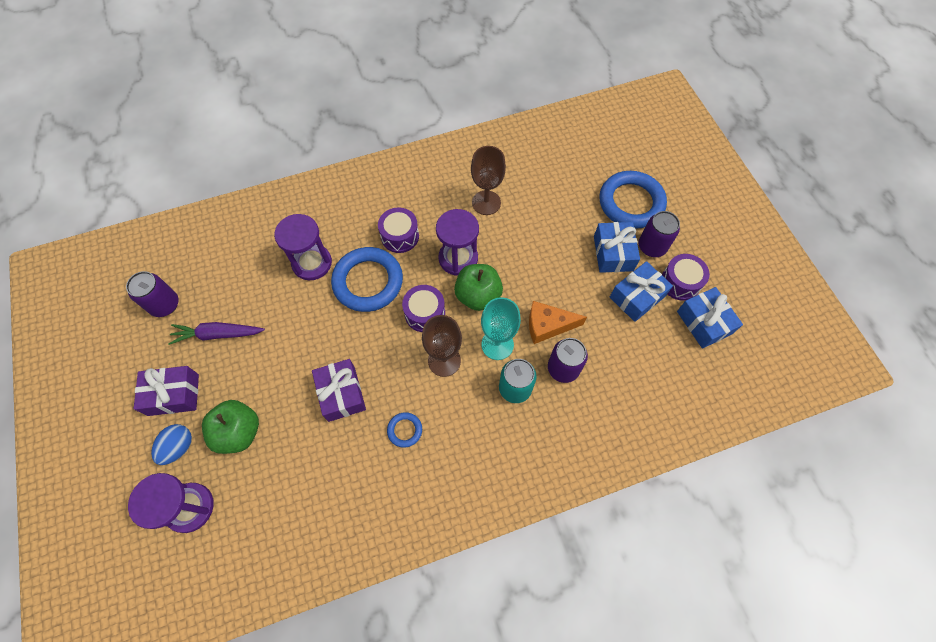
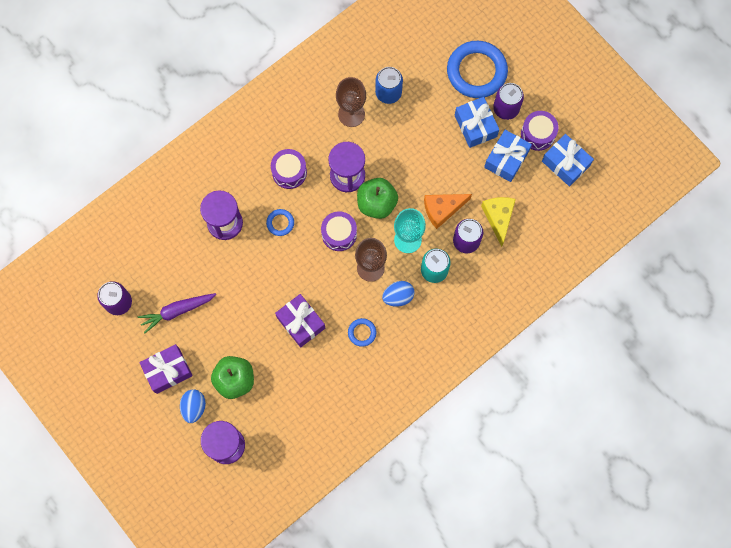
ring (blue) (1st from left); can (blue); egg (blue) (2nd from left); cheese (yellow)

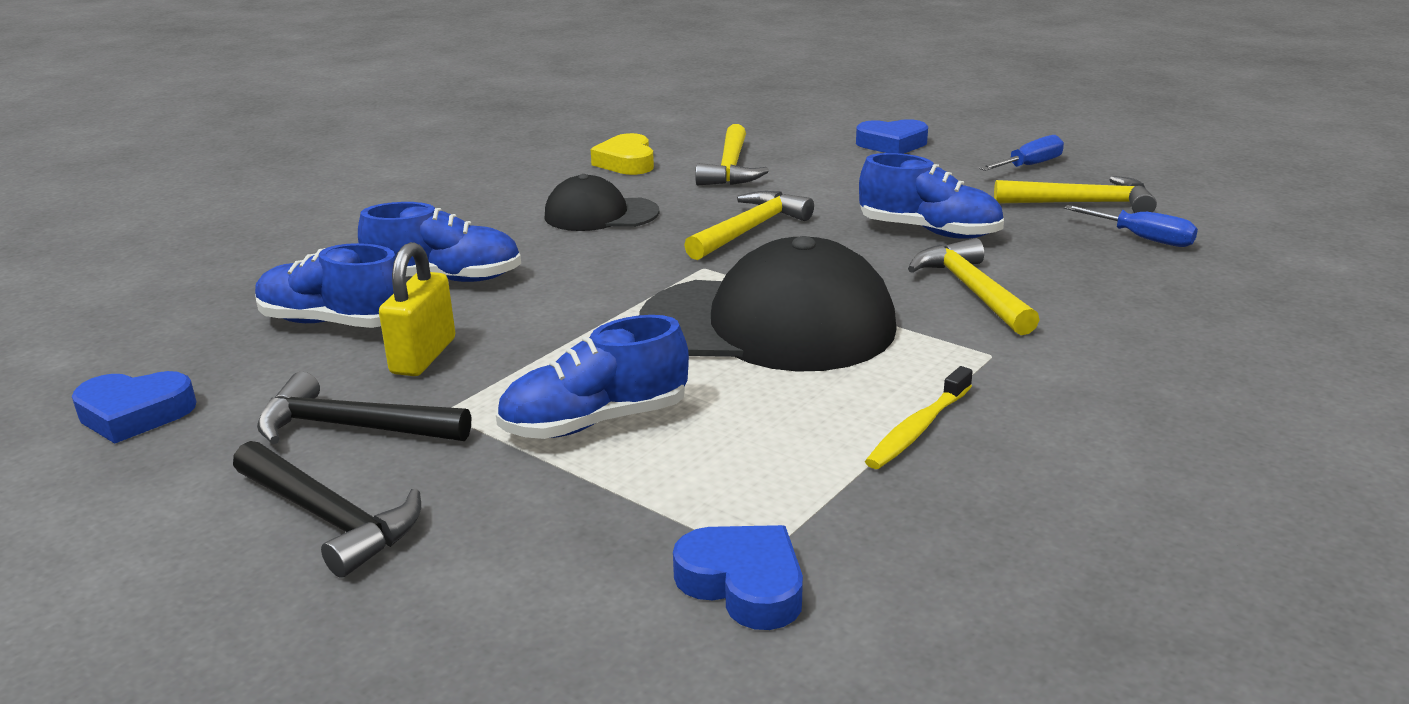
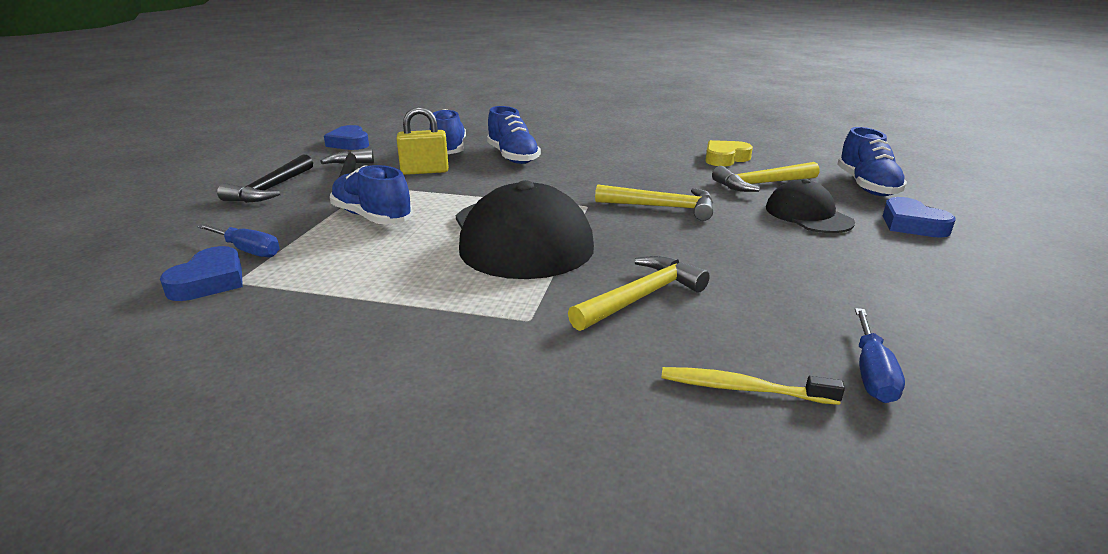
screwdriver (blue) (1st from left); toothbrush (yellow); cap (black) (2nd from left); shoe (blue) (4th from left); hammer (yellow) (4th from left in the first image)

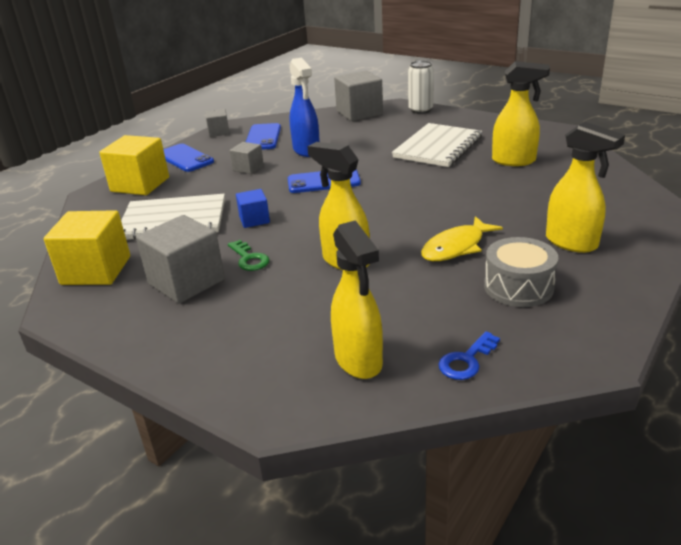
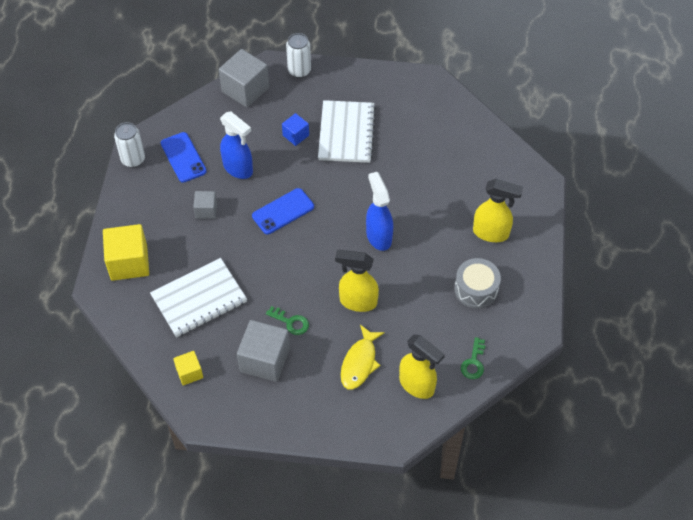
can (white) (1st from left); cube (yellow) (2nd from left); cube (blue); fish (yellow); spray bottle (blue) (2nd from left); key (green) (2nd from left); phone (blue) (1st from left in the first image); spray bottle (yellow) (3rd from left in the first image)

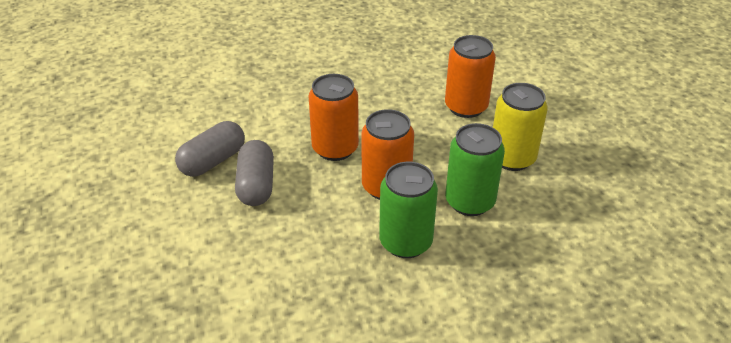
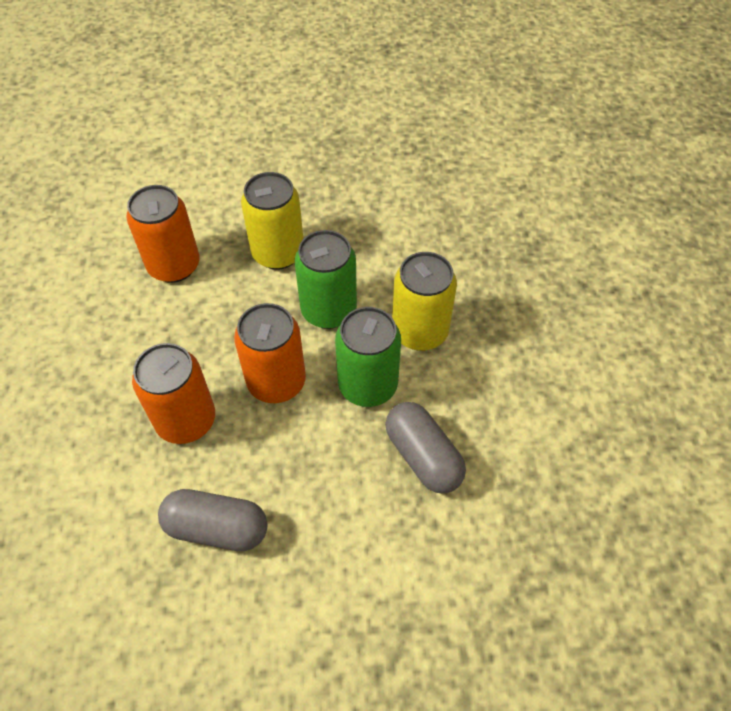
capsule (grey) (2nd from left); can (yellow) (2nd from left)

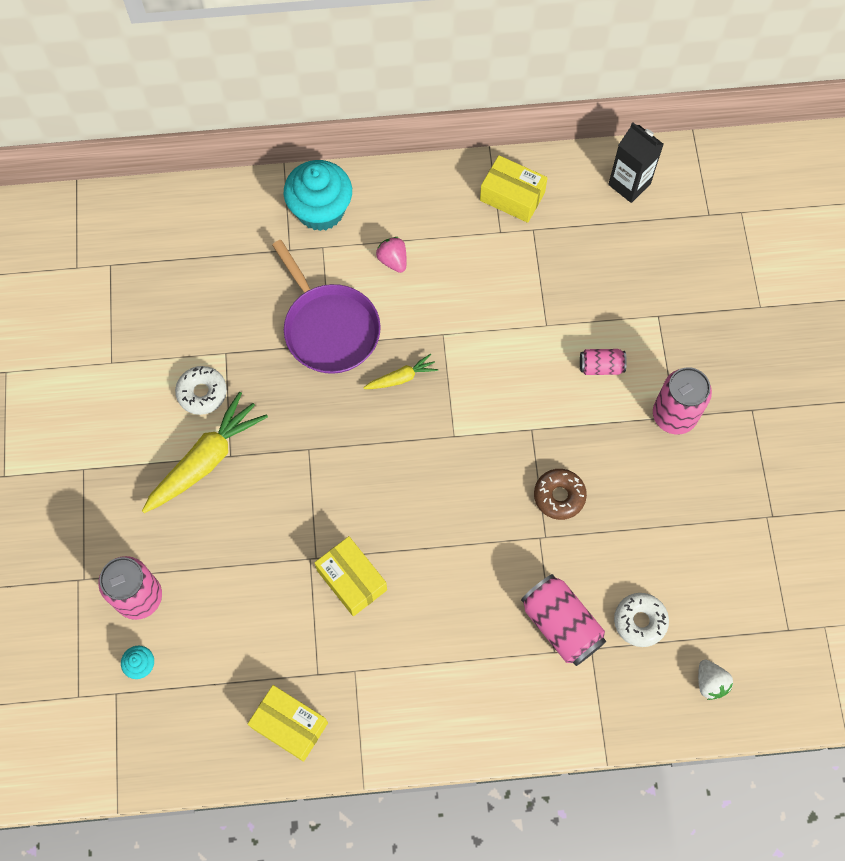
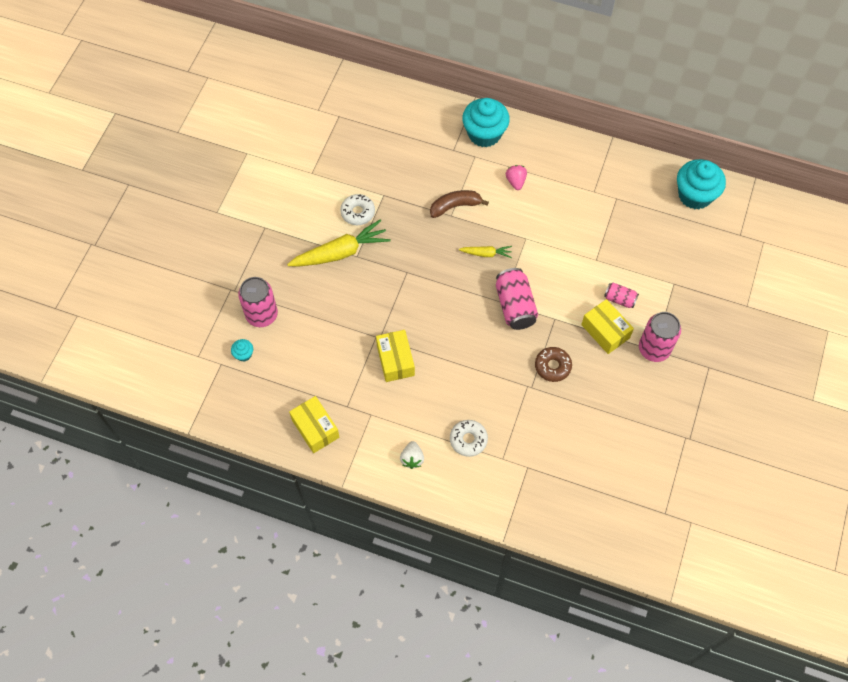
strawberry (white); banana (brown); donut (white) (2nd from left); can (pink) (2nd from left); box (yellow) (3rd from left); cupcake (turquoise) (3rd from left)

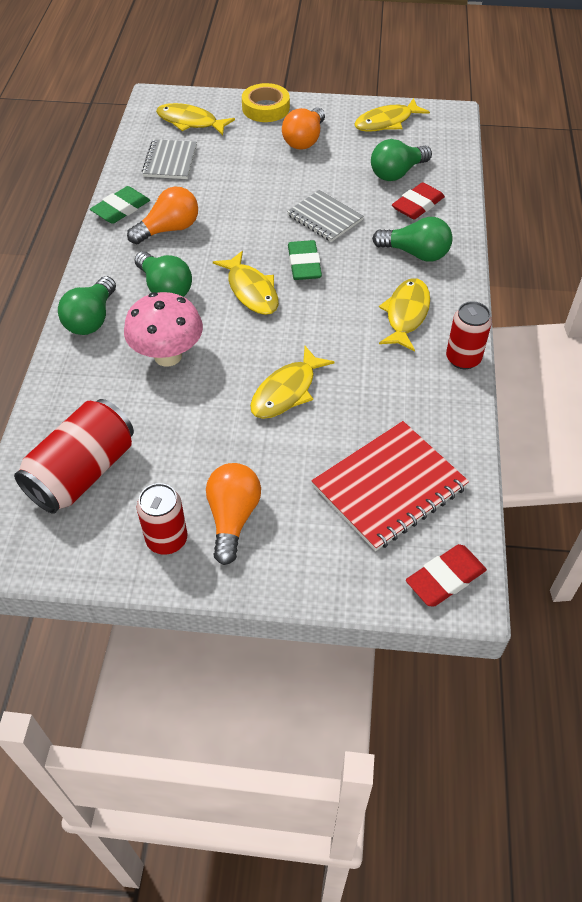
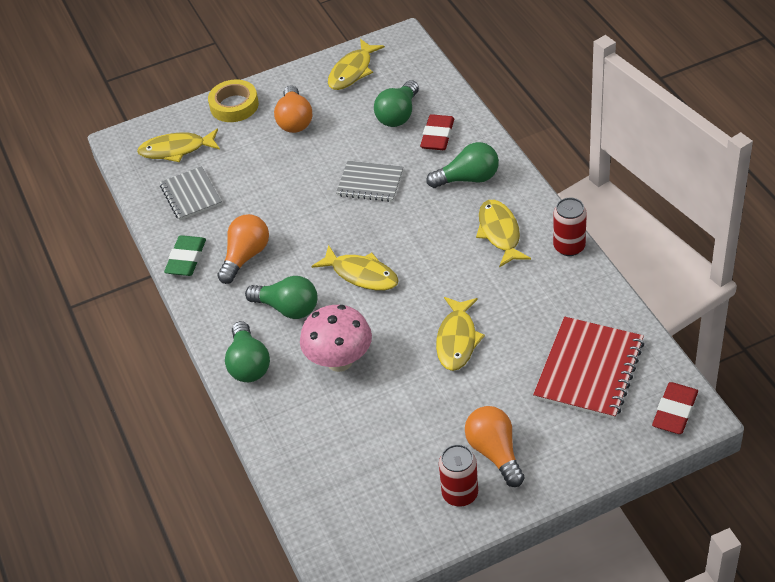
can (red) (1st from left in the first image); eraser (green) (2nd from left in the first image)

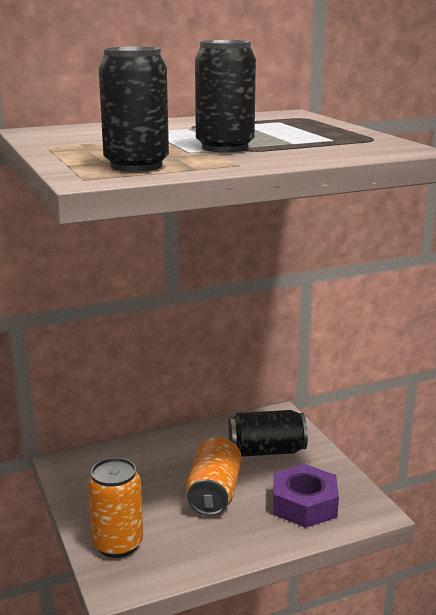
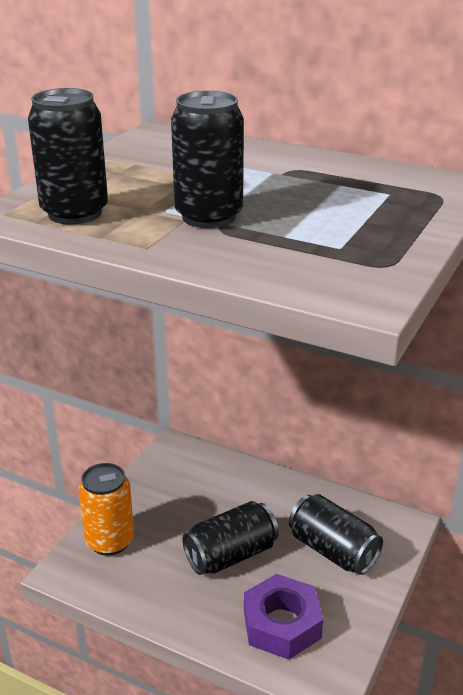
can (black) (3rd from left)

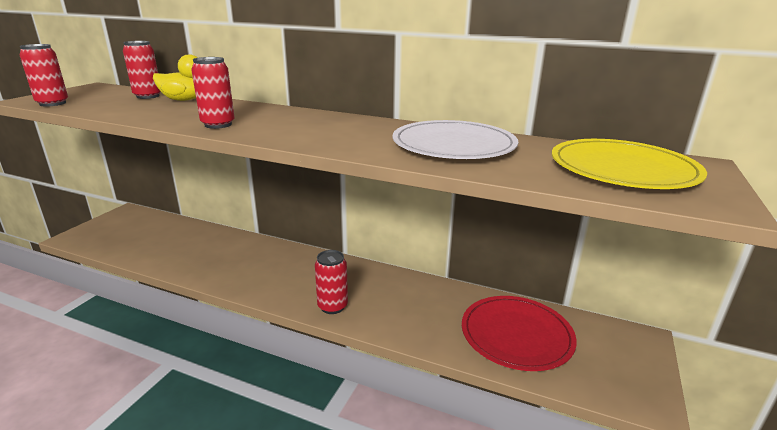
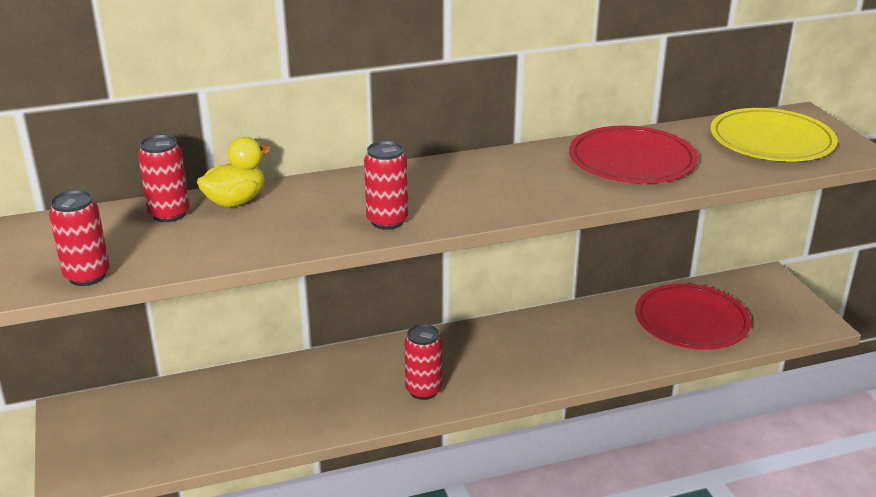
can (red) (4th from left); plate (red) (1st from left)

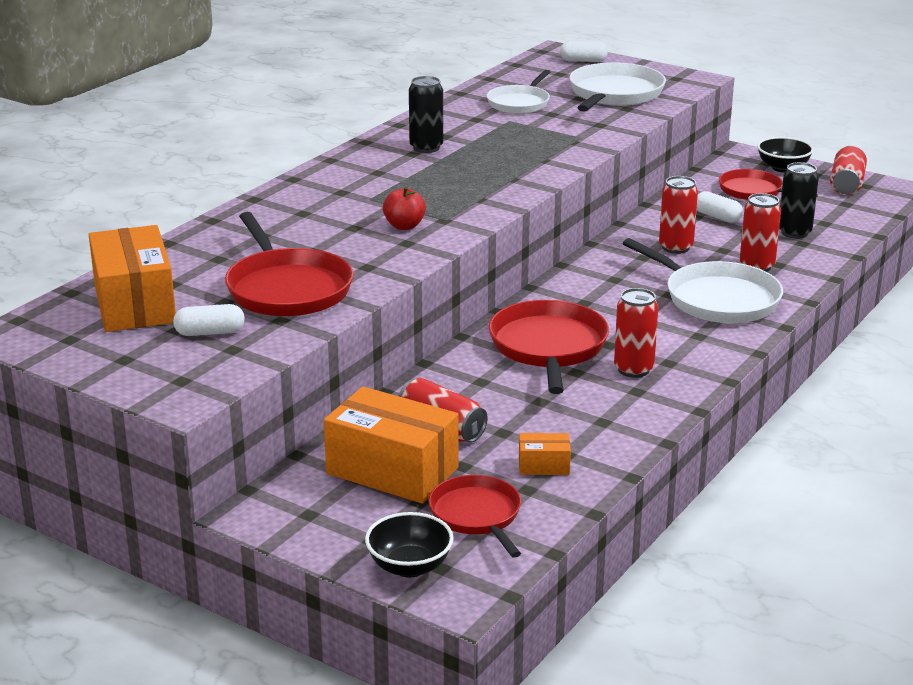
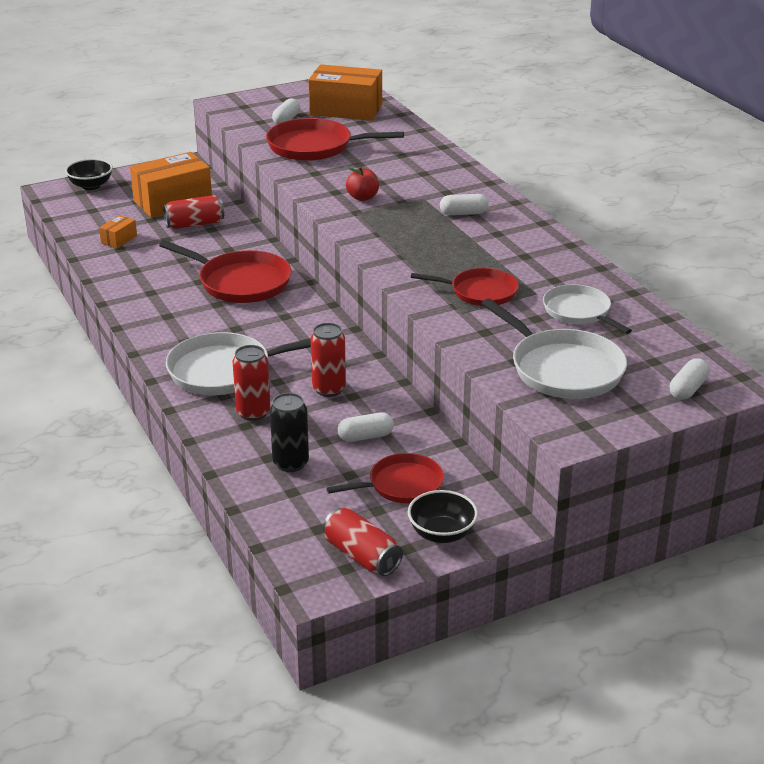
pan (red) (4th from left); capsule (white) (3rd from left); can (black) (1st from left in the first image); can (red) (2nd from left in the first image)

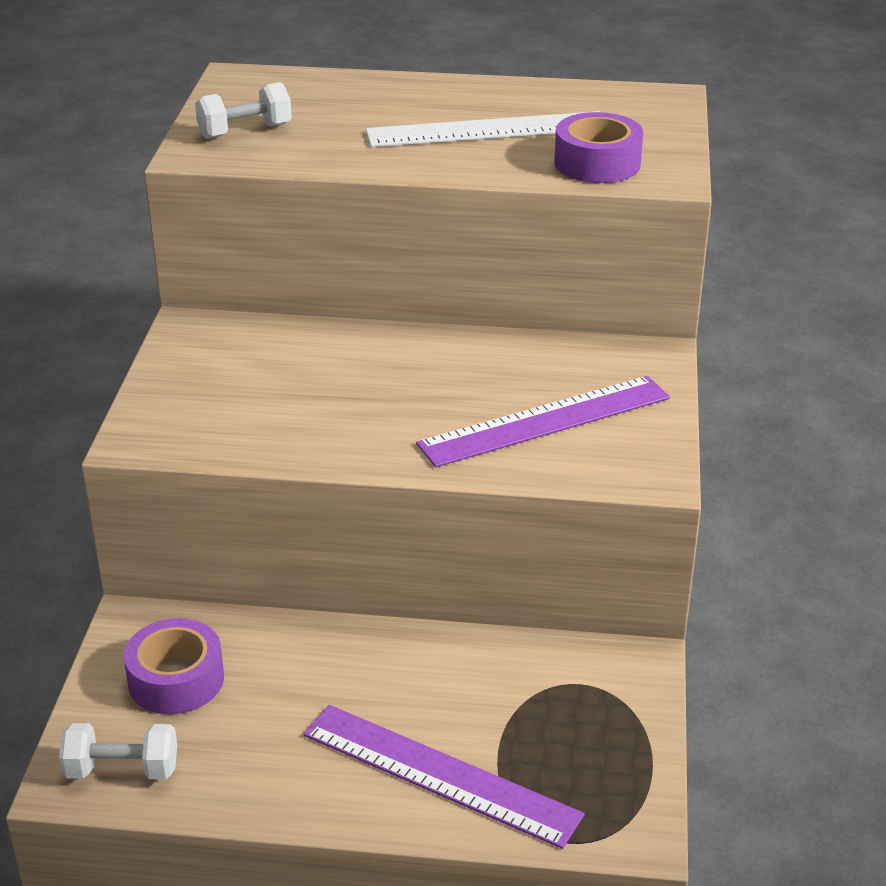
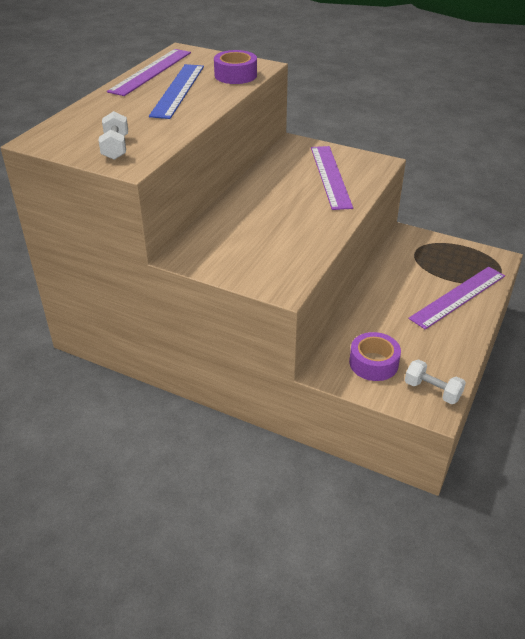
ruler (purple) (1st from left); ruler (blue); dumbbell (white) (2nd from left)

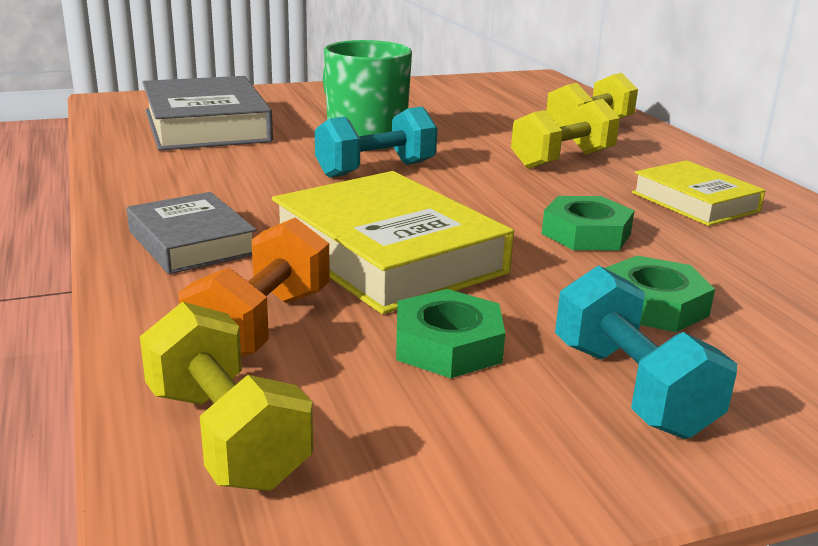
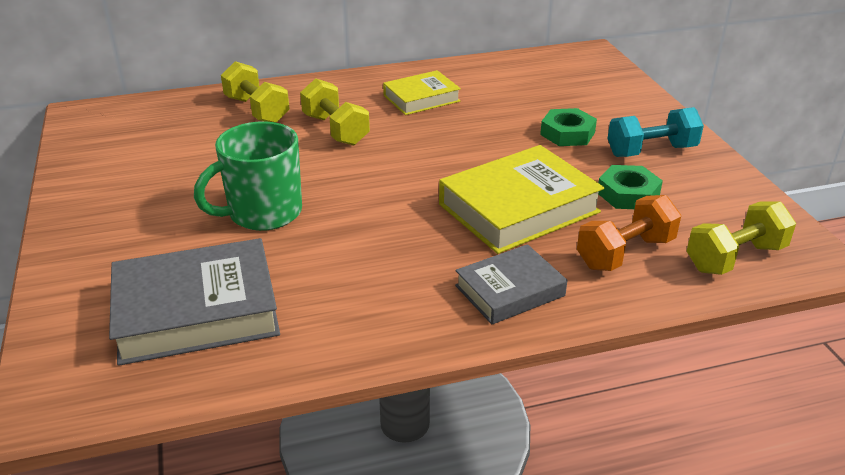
dumbbell (orange); dumbbell (turquoise) (1st from left in the first image); nut (green) (2nd from left in the first image)

